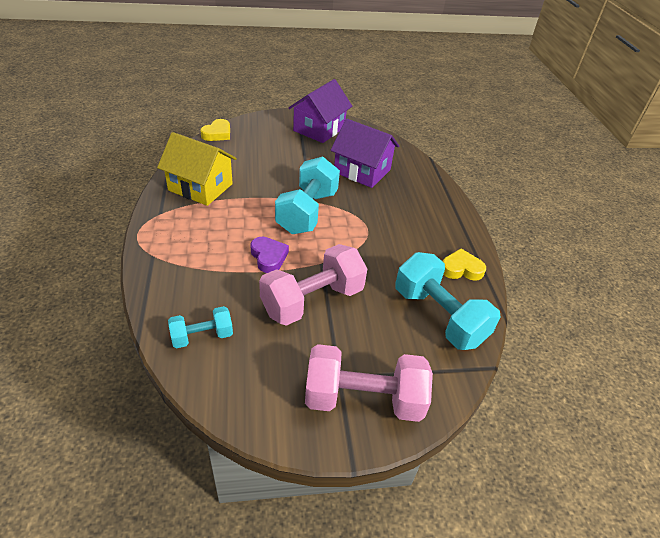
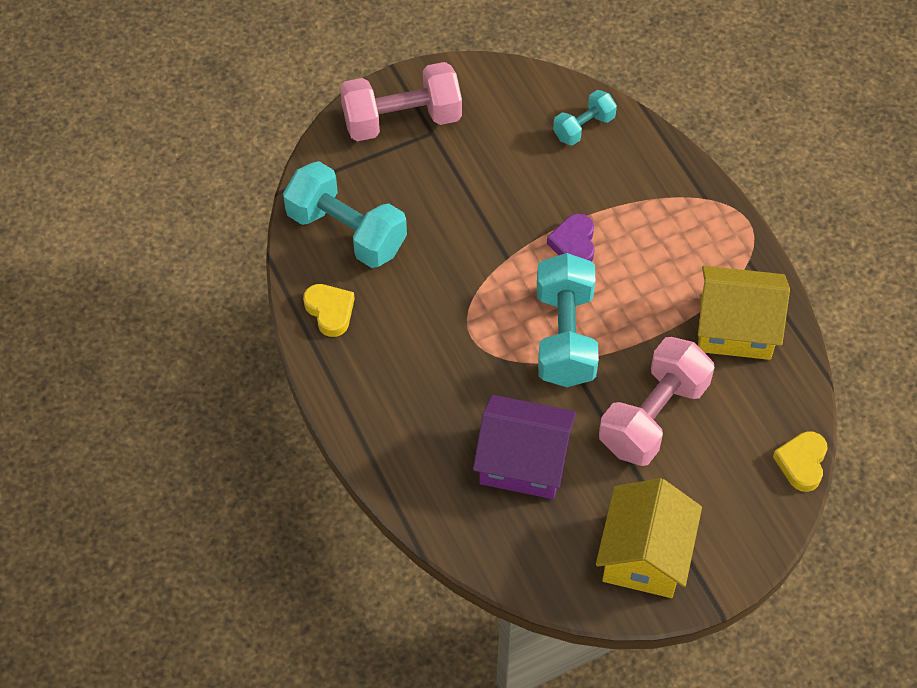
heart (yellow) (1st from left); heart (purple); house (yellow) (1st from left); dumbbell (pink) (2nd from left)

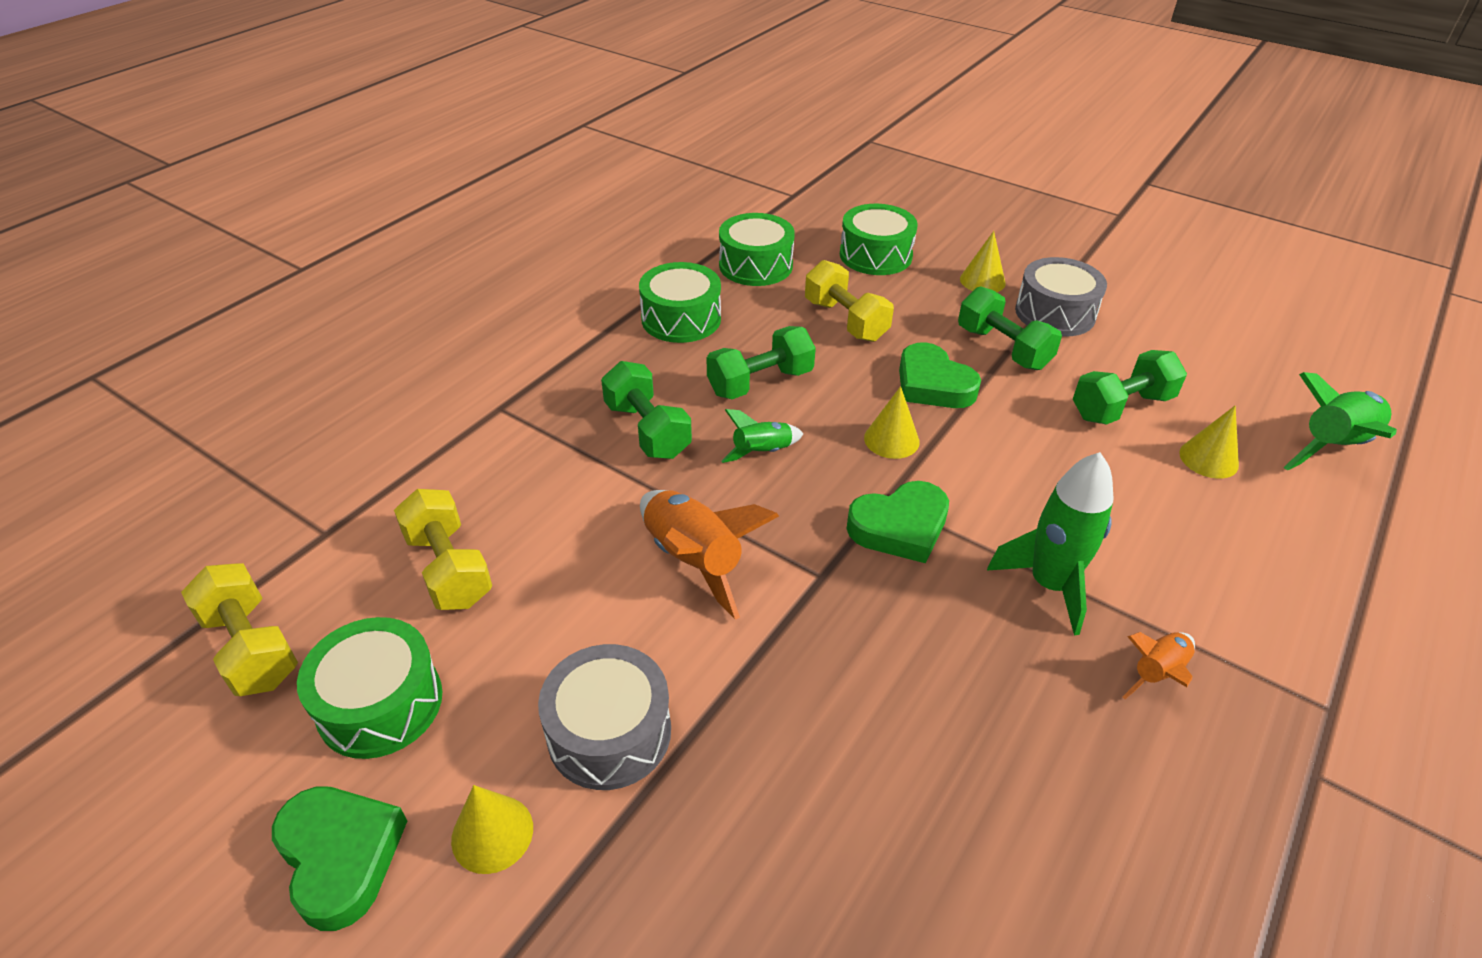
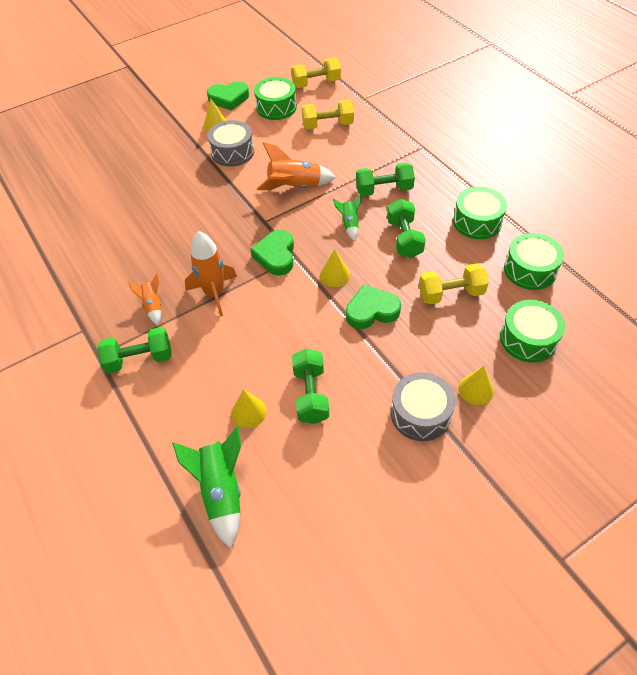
dumbbell (green) (1st from left); rocket (orange) (2nd from left)

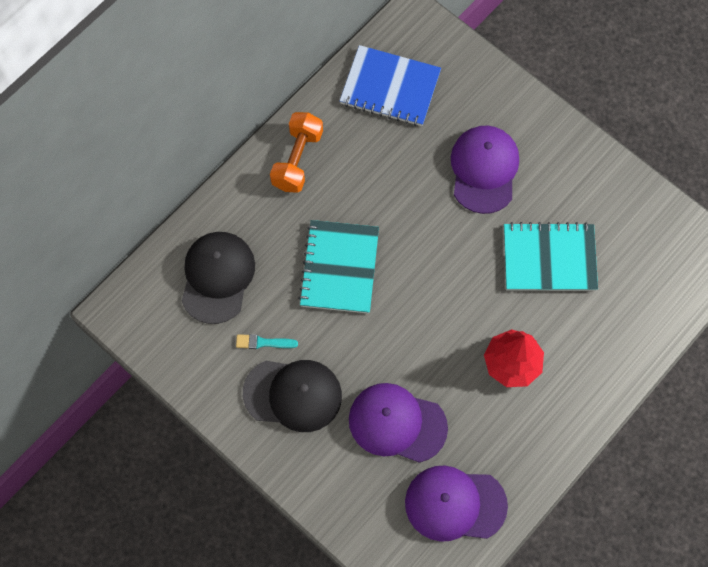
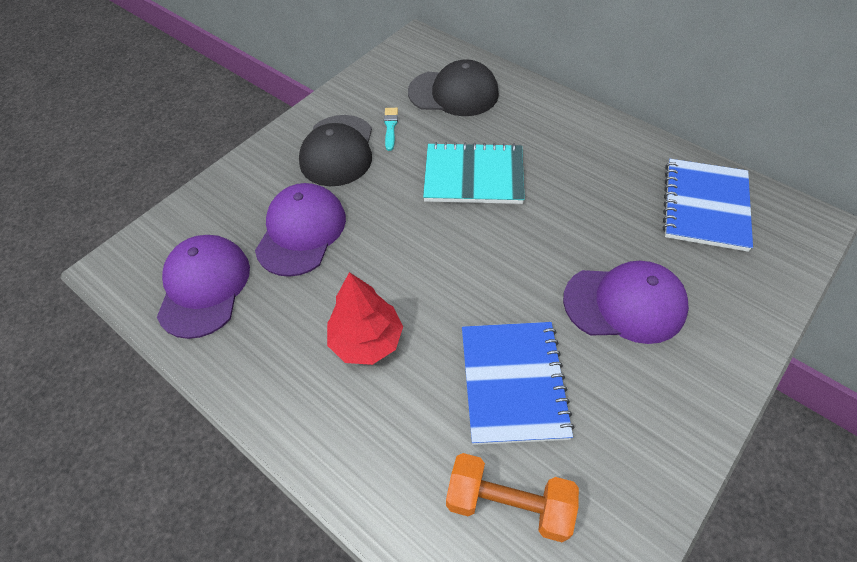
dumbbell (orange); notebook (blue) (1st from left)

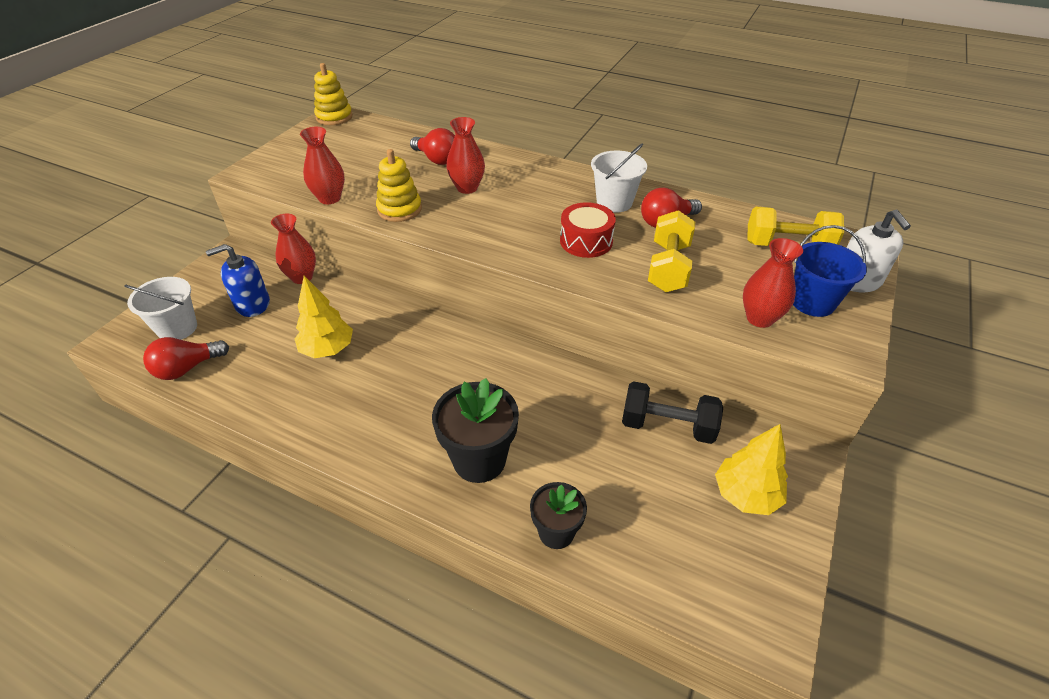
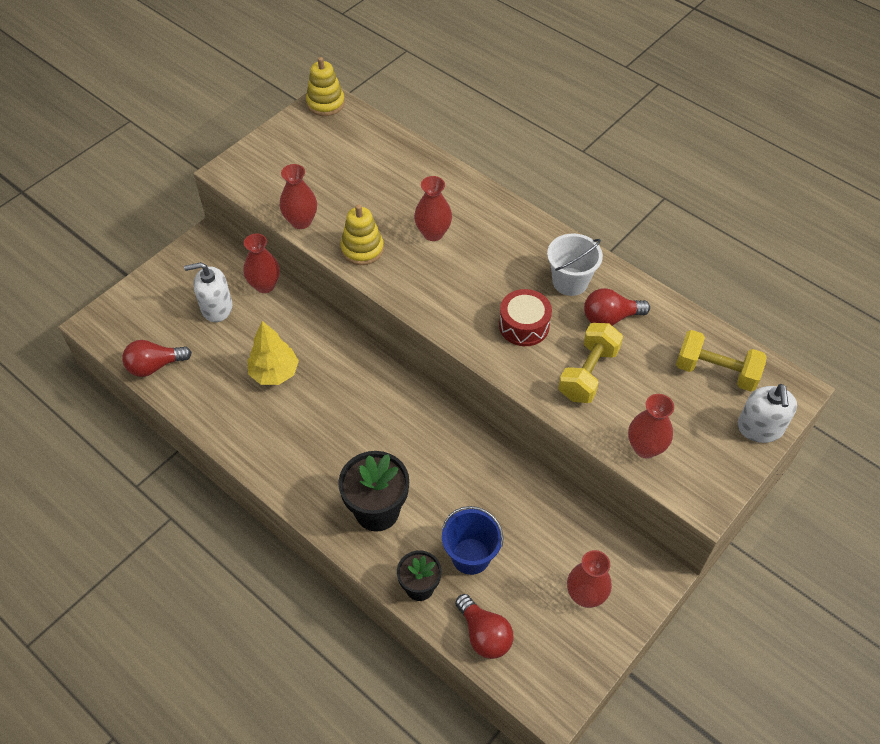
soap dispenser (white) (1st from left); bucket (blue); light bulb (red) (2nd from left); vase (red) (4th from left); bucket (white) (1st from left in the first image); dumbbell (black)

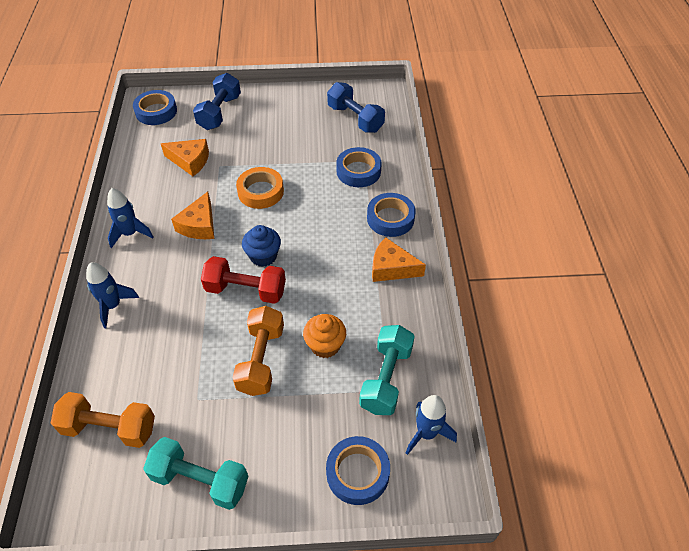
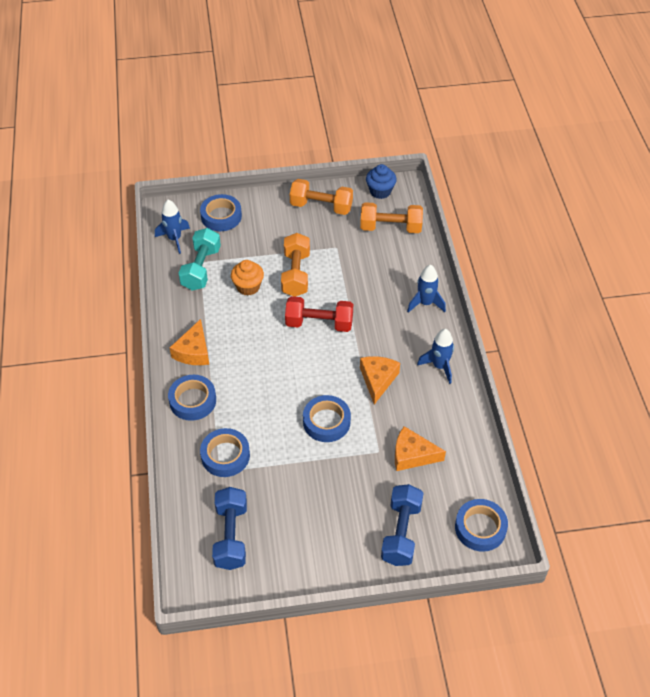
cheese (orange) (1st from left); dumbbell (blue) (1st from left); dumbbell (orange) (2nd from left); tape (blue) (4th from left); cupcake (blue)

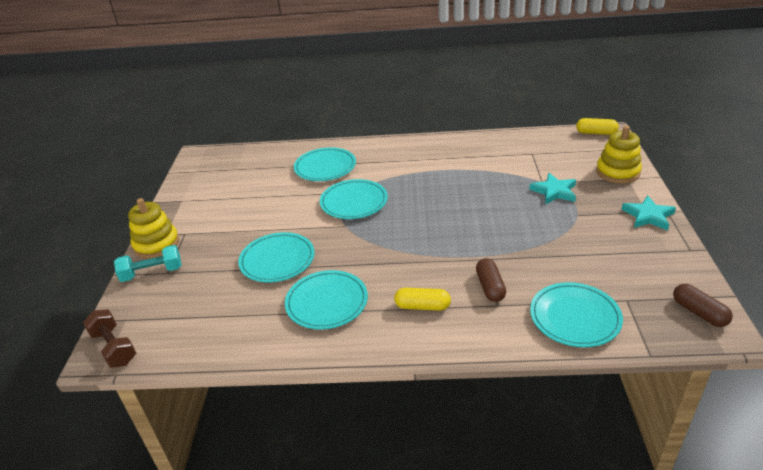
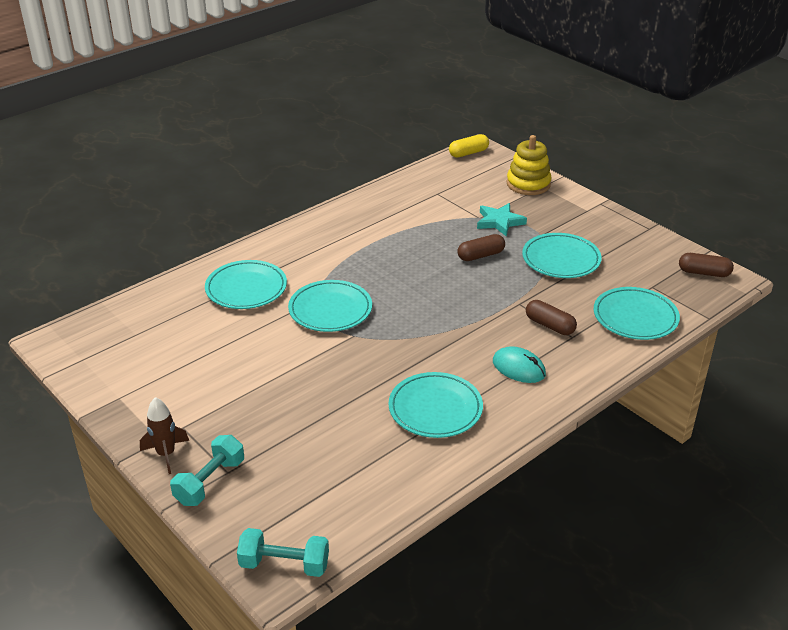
rocket (brown); dumbbell (turquoise) (2nd from left); capsule (brown) (1st from left); mouse (turquoise); plate (turquoise) (4th from left); star (turquoise) (2nd from left in the first image)

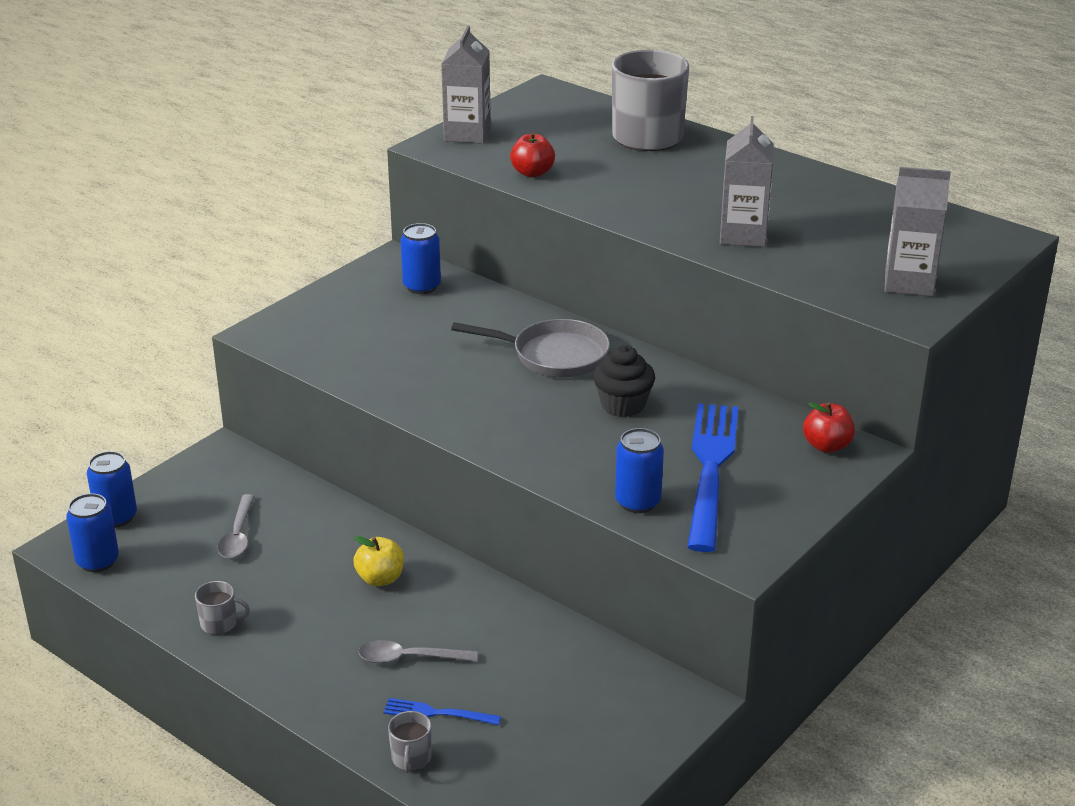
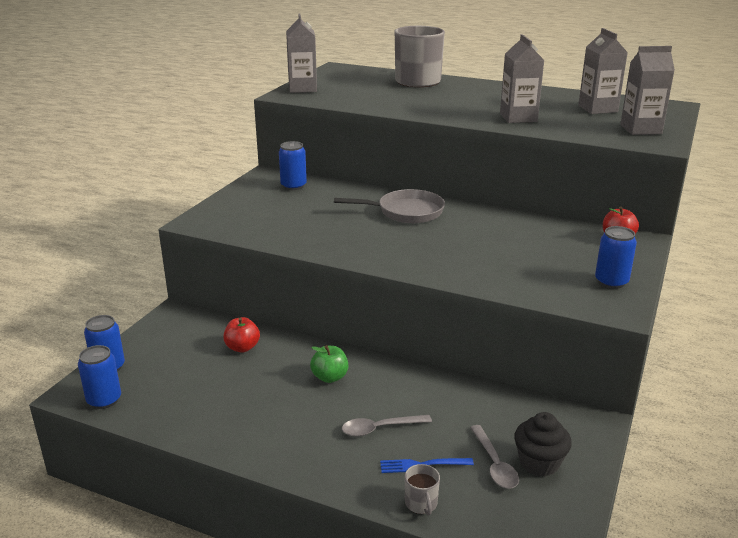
apple (red) (1st from left); apple (green); spoon (grey) (2nd from left); cupcake (black); carton (grey) (3rd from left); can (blue) (4th from left); mug (grey) (1st from left in the first image); fork (blue) (2nd from left in the first image)

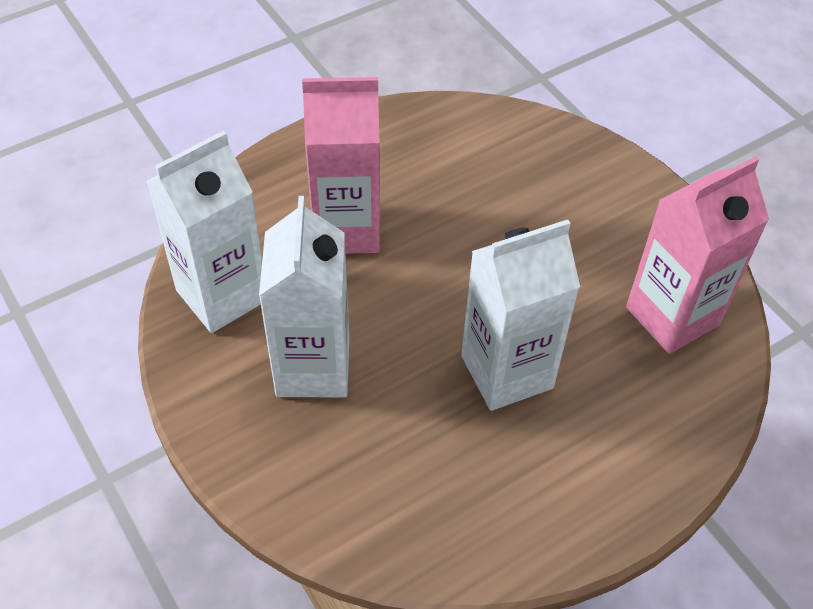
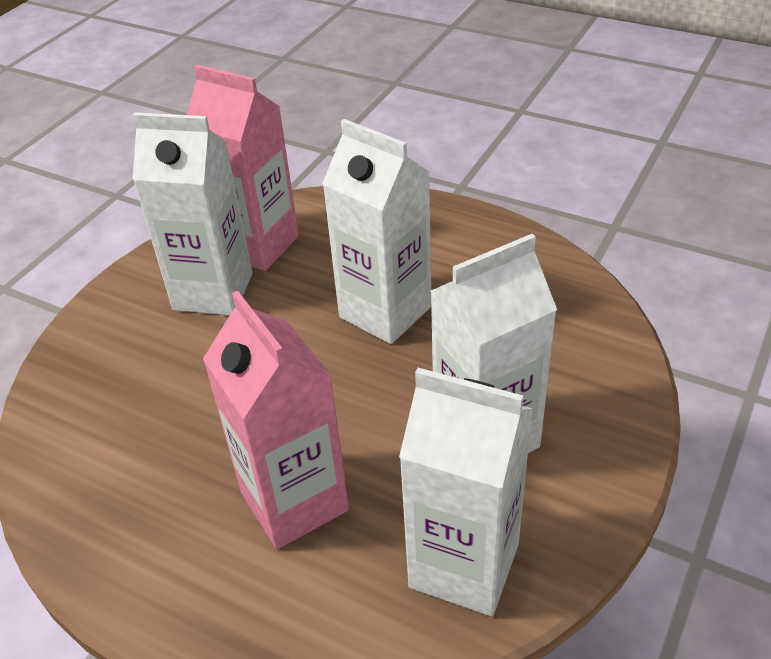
carton (white) (1st from left)

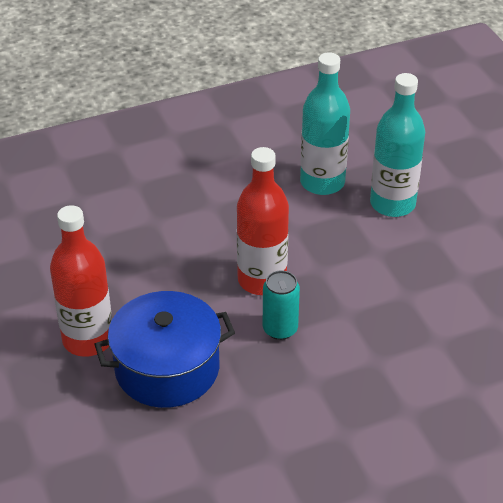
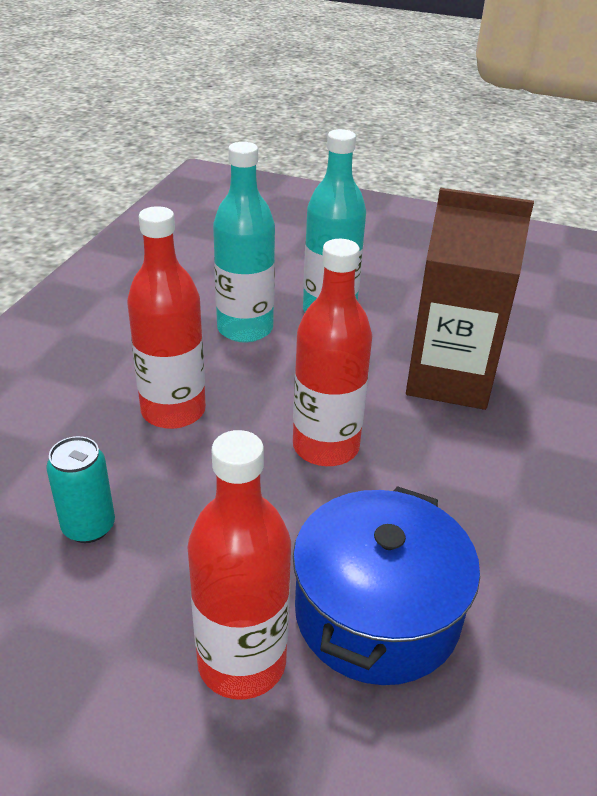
can (turquoise); bottle (red) (1st from left); carton (brown)

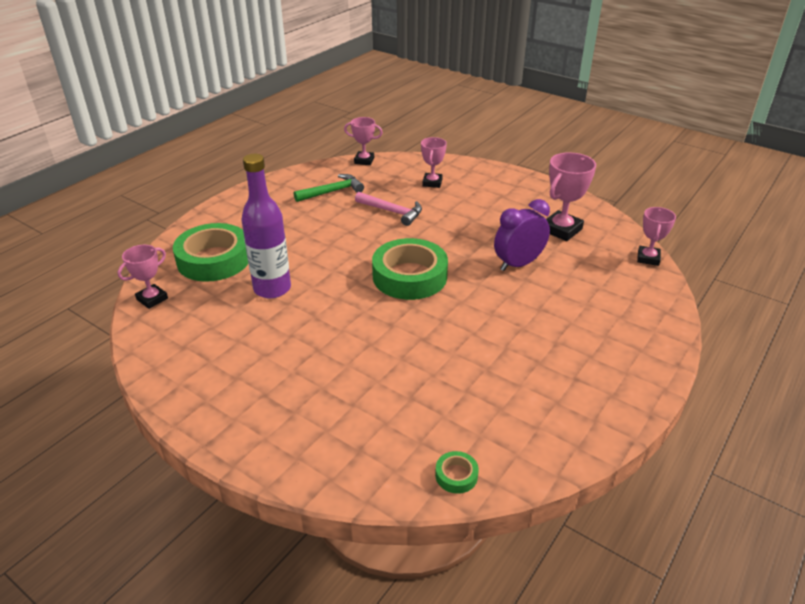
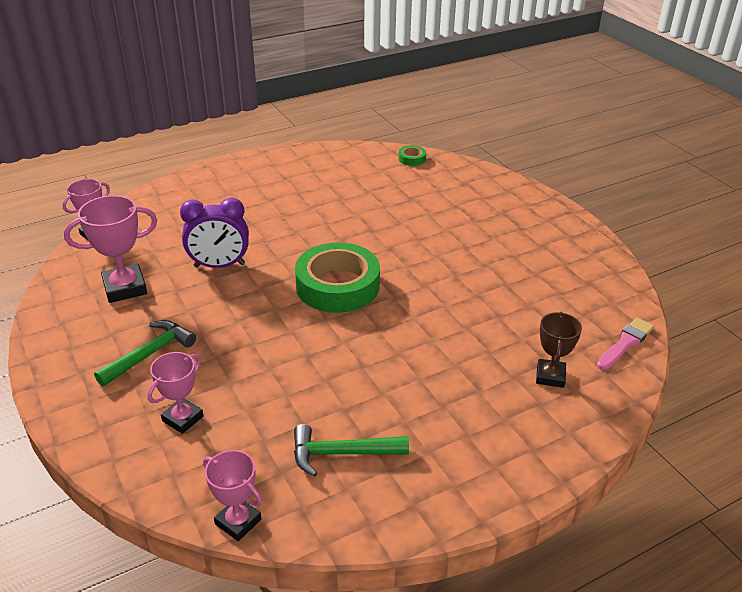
hammer (green) (1st from left); trophy (brown); brush (pink); bottle (purple); hammer (pink)

